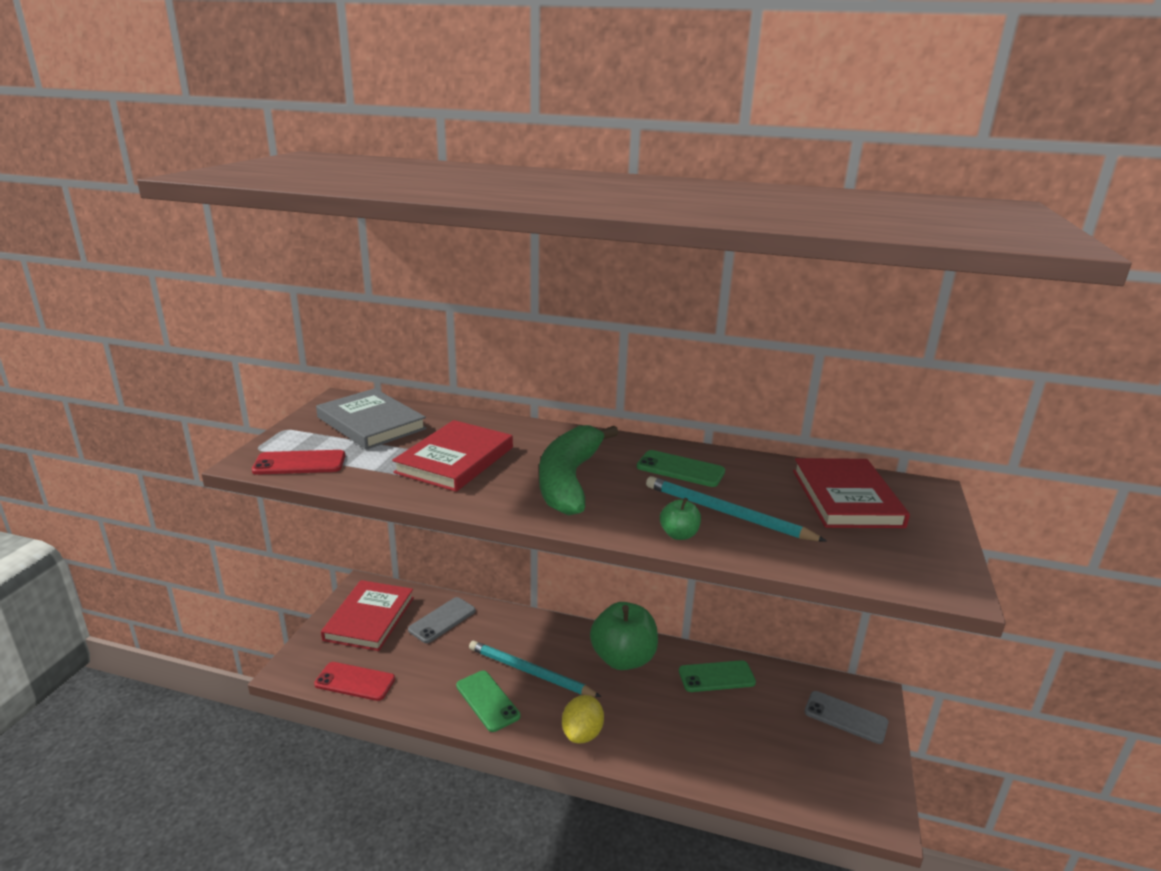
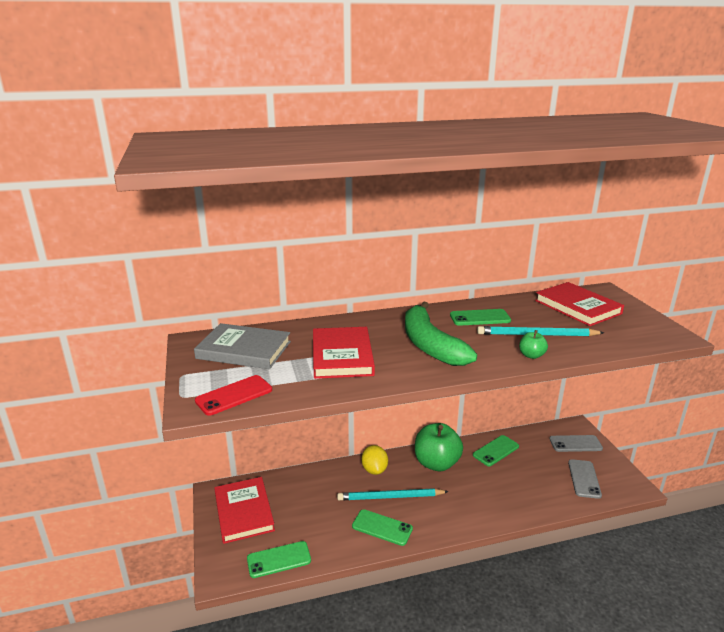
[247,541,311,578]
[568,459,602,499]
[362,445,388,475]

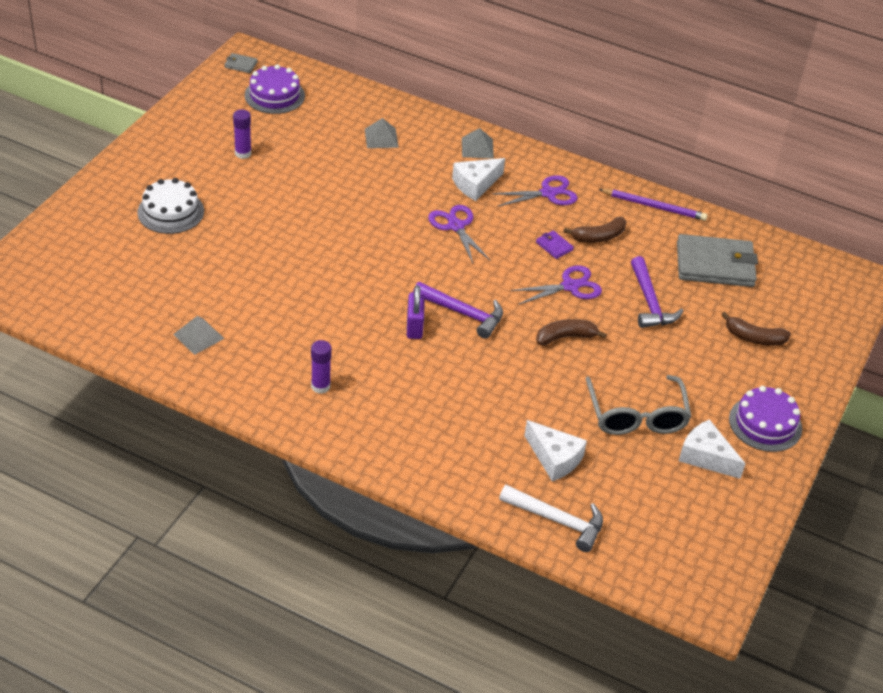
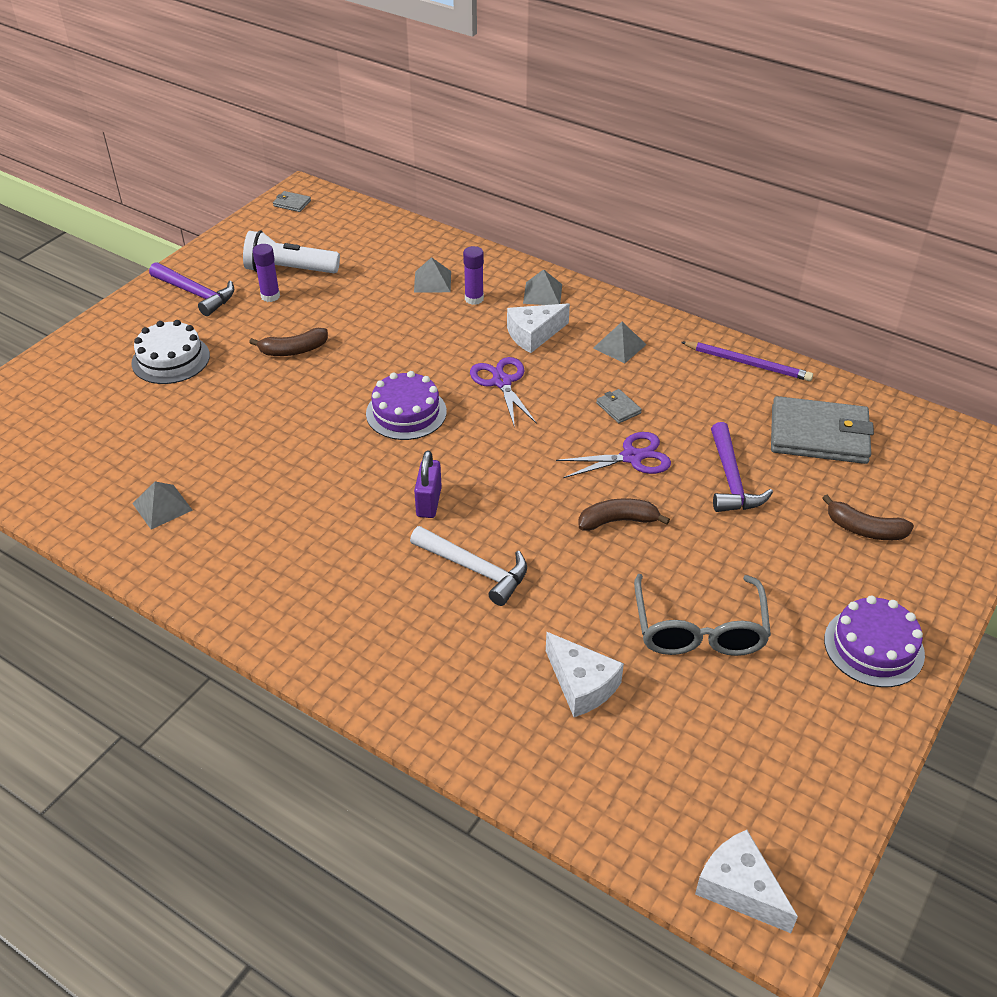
[366,371,447,440]
[463,246,484,305]
[149,262,234,316]
[593,322,647,363]
[410,526,527,606]
[596,389,642,423]
[249,328,328,356]
[695,830,798,933]
[243,231,340,273]

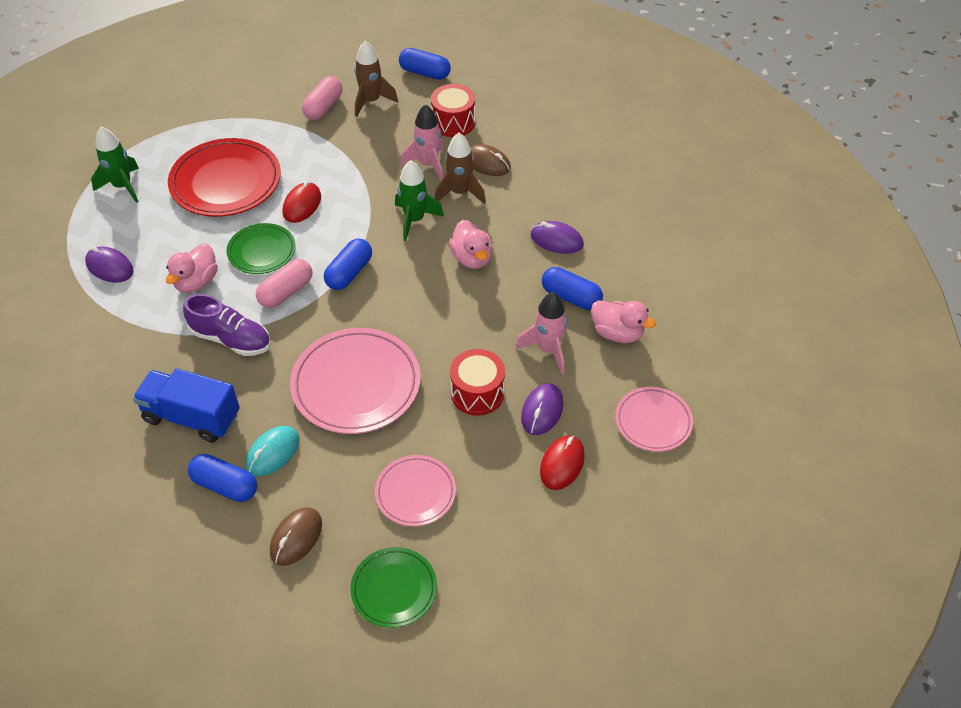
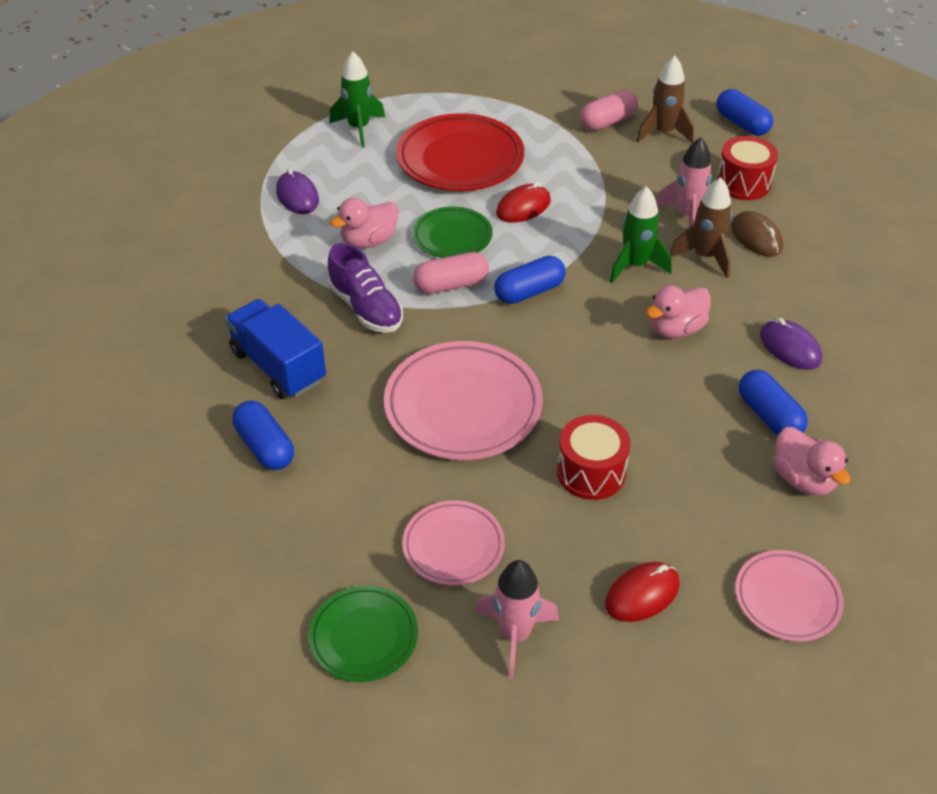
[246,426,300,476] (first image)
[270,507,322,566] (first image)
[646,285,711,338]
[475,560,559,679]
[521,383,564,435] (first image)

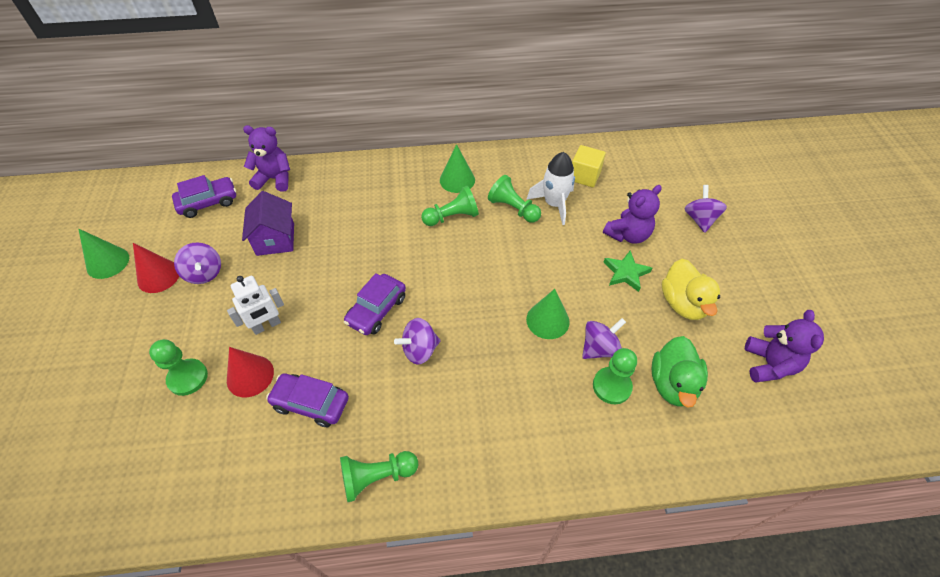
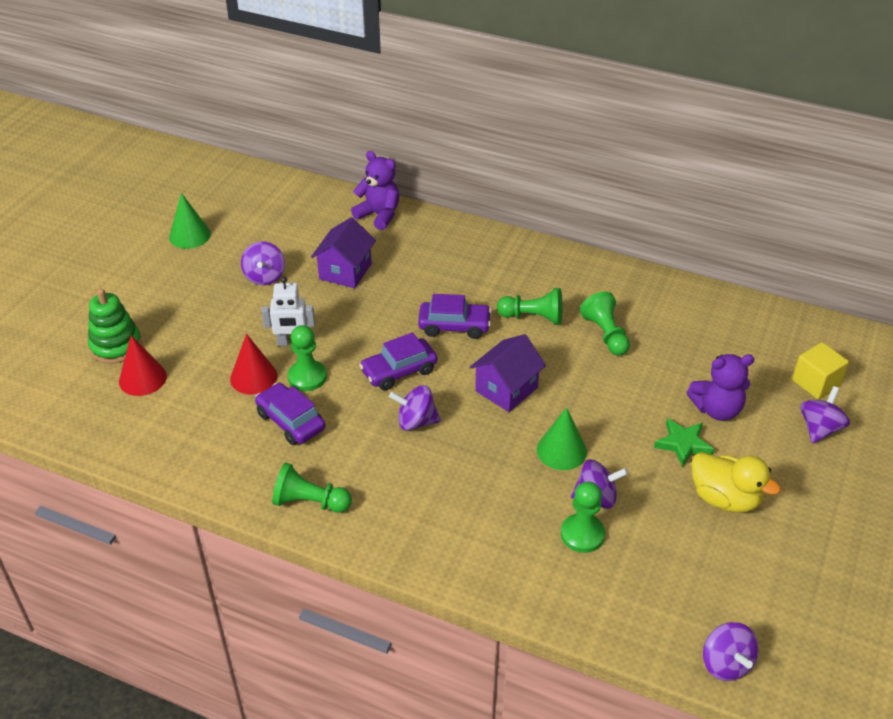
[119,335,167,396]
[288,325,327,391]
[418,294,492,339]
[440,144,475,193] (first image)
[526,152,575,225] (first image)
[792,342,849,399]
[651,336,708,408] (first image)
[691,452,781,512]
[745,310,824,383] (first image)
[88,288,142,364]
[470,334,546,412]
[703,622,759,681]

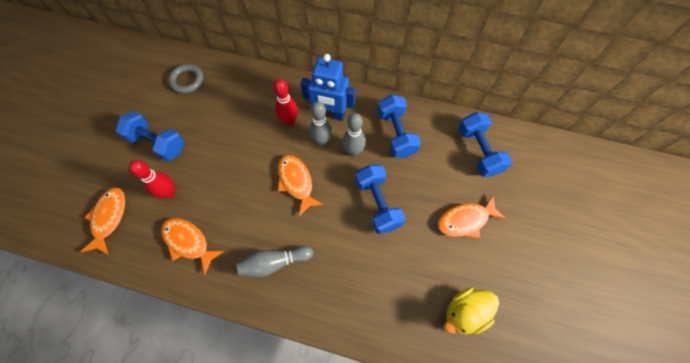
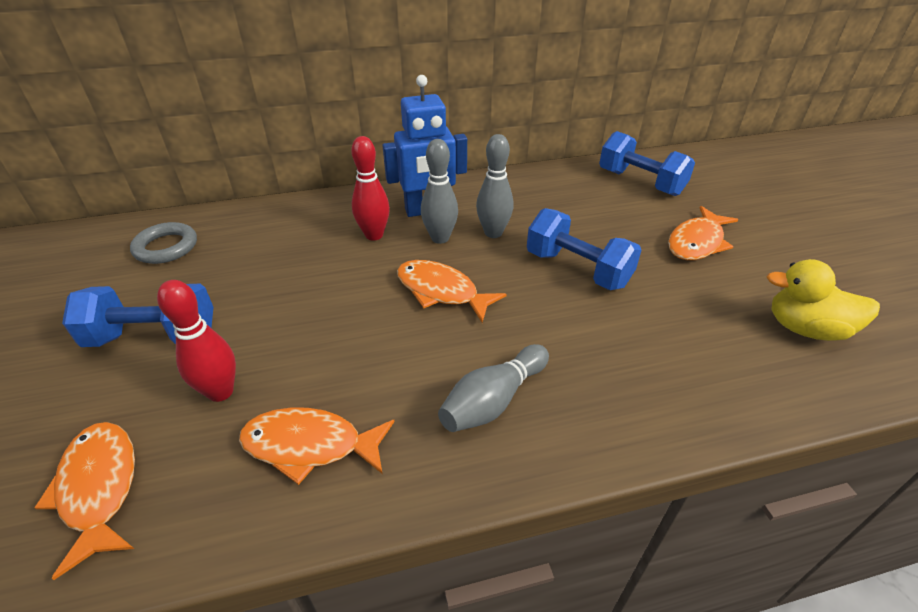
[378,94,421,158] (first image)
[767,259,880,341]

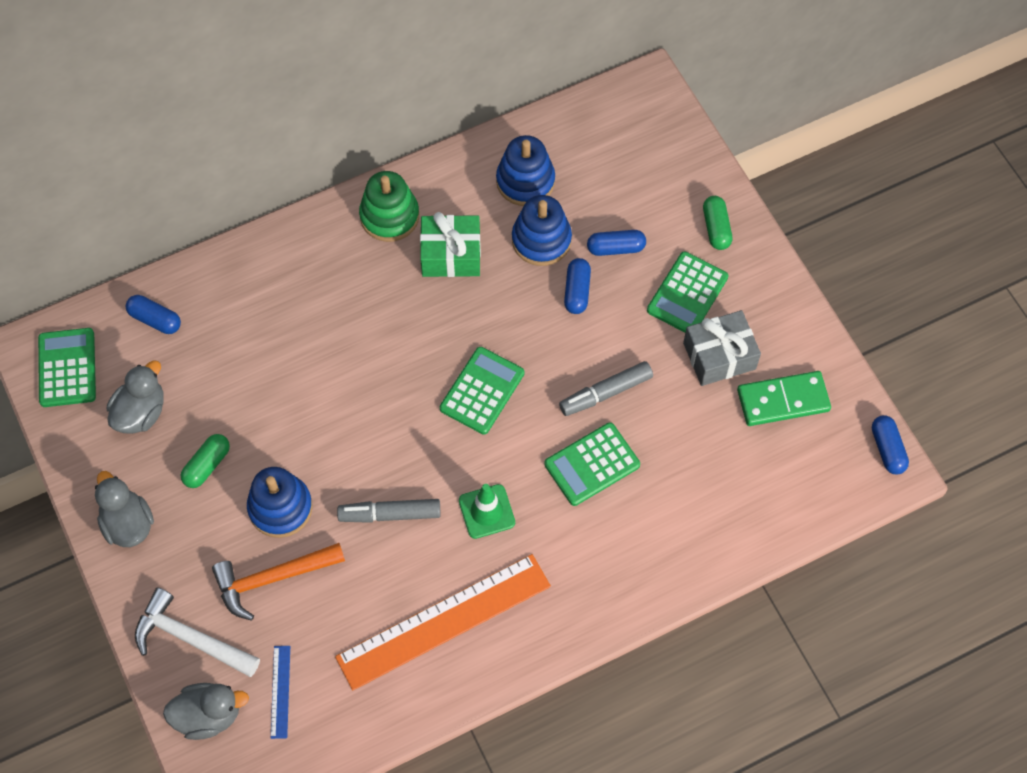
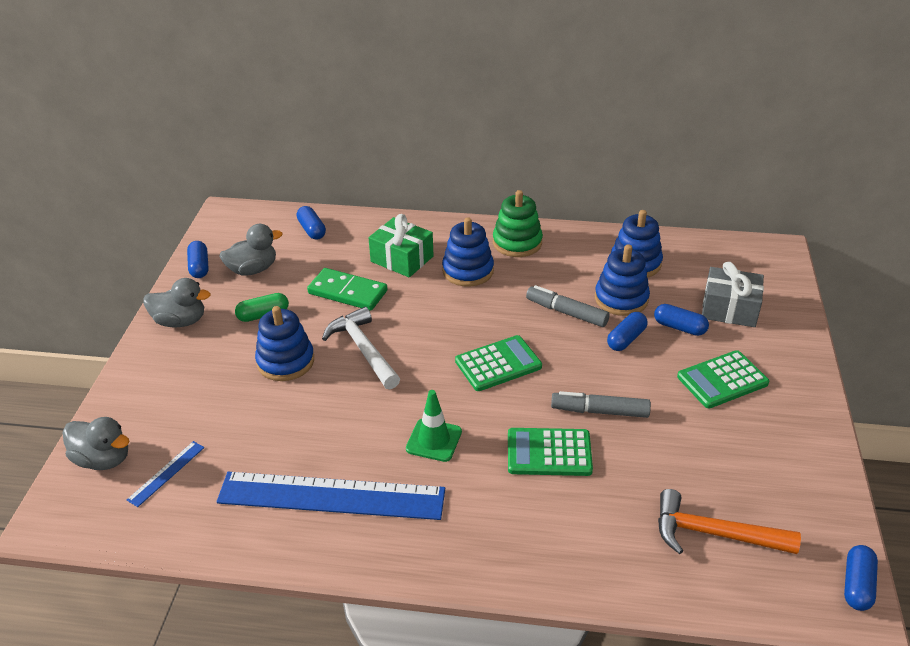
[38,328,96,407] (first image)
[144,278,211,327]
[322,307,400,389]
[658,489,801,554]
[216,472,445,520]
[526,285,610,327]
[369,214,434,277]
[702,262,764,327]
[703,196,732,250] (first image)
[307,268,387,311]
[187,241,209,278]
[442,217,494,287]

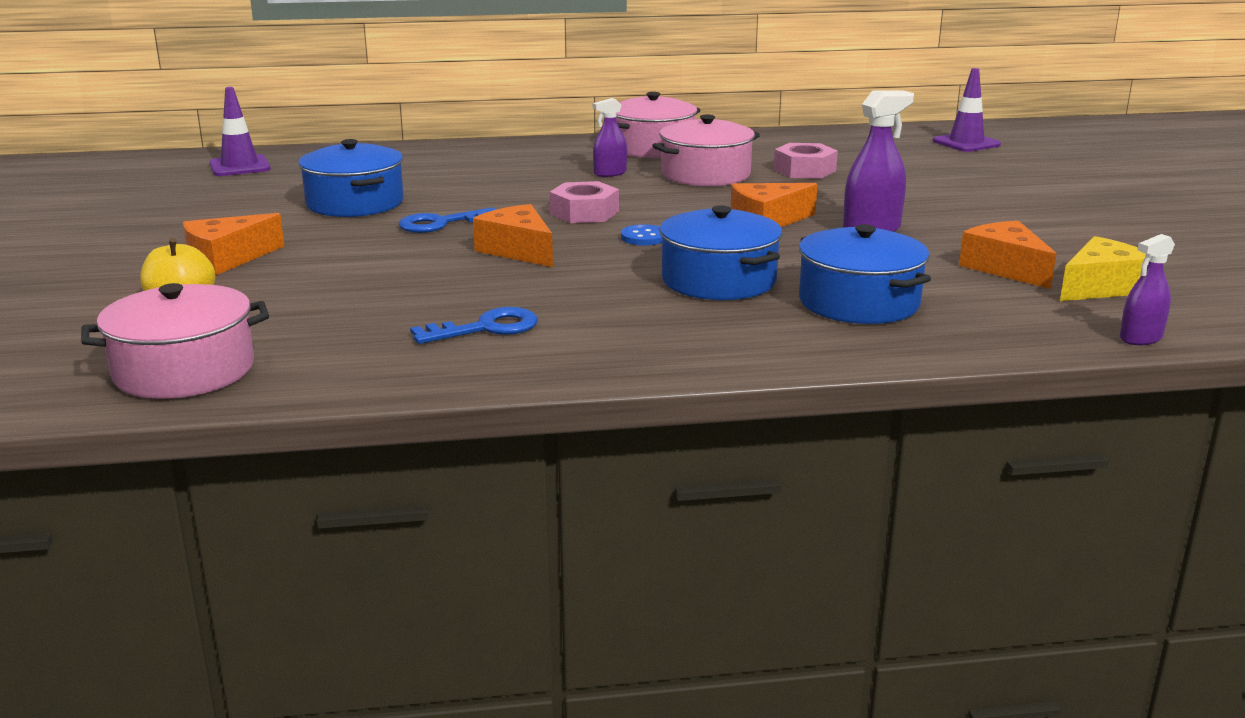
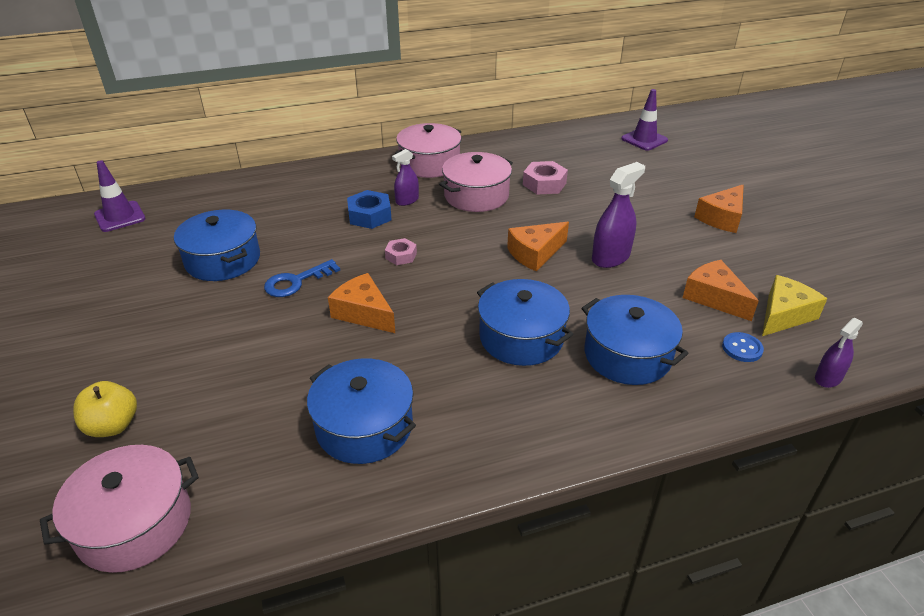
[694,185,744,233]
[307,358,416,464]
[385,238,417,265]
[722,332,764,362]
[347,190,392,229]

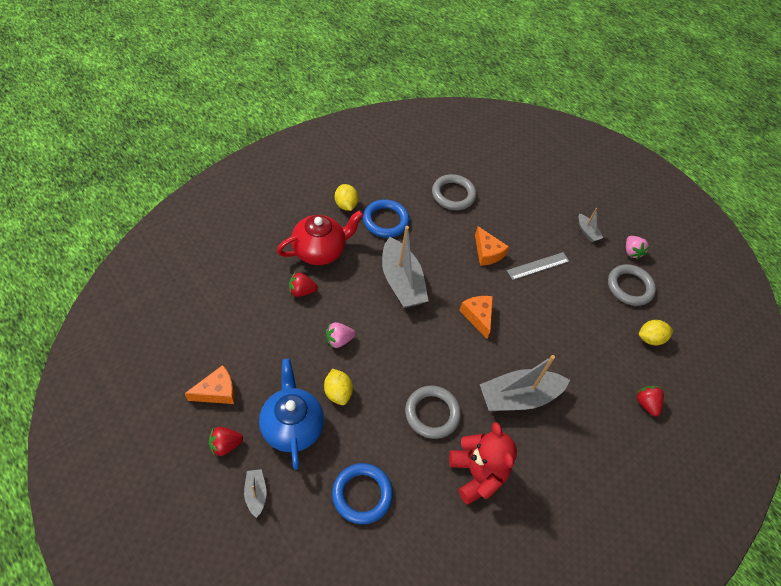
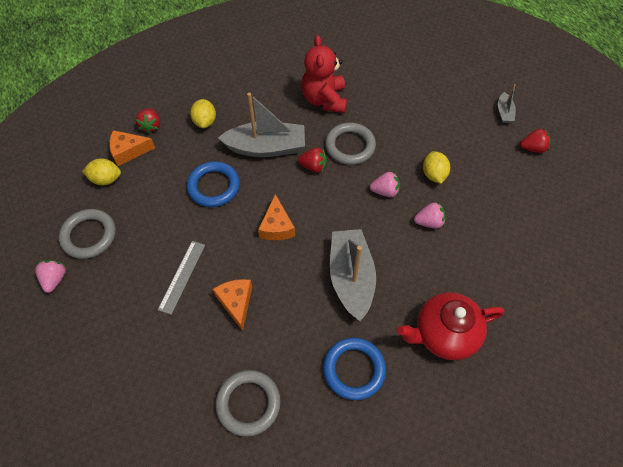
[109,130,155,166]
[259,359,324,470] (first image)
[298,148,327,173]
[187,161,240,207]
[190,99,216,128]
[158,241,205,315]
[579,208,603,242] (first image)
[370,172,400,197]

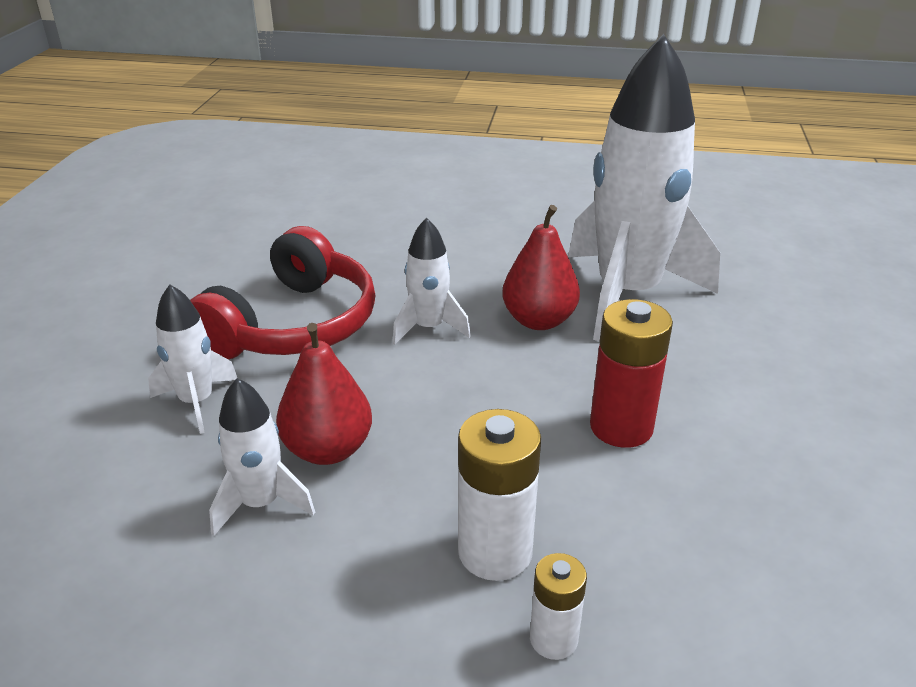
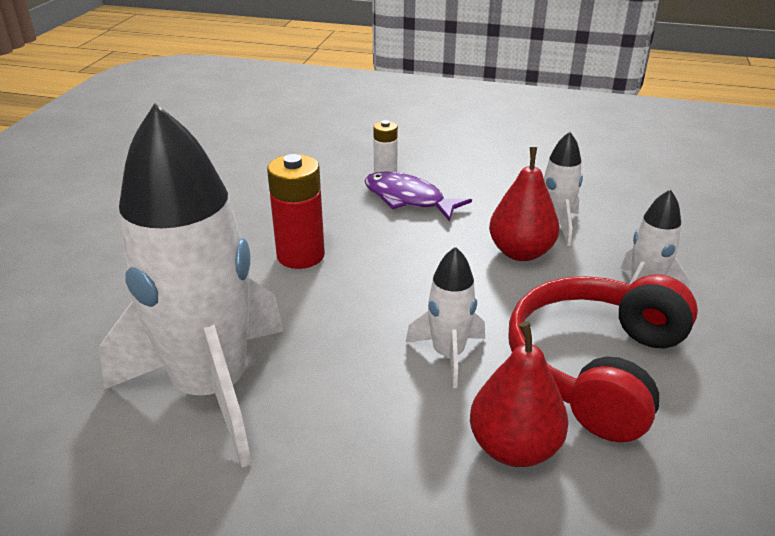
[365,172,472,221]
[470,321,568,467]

